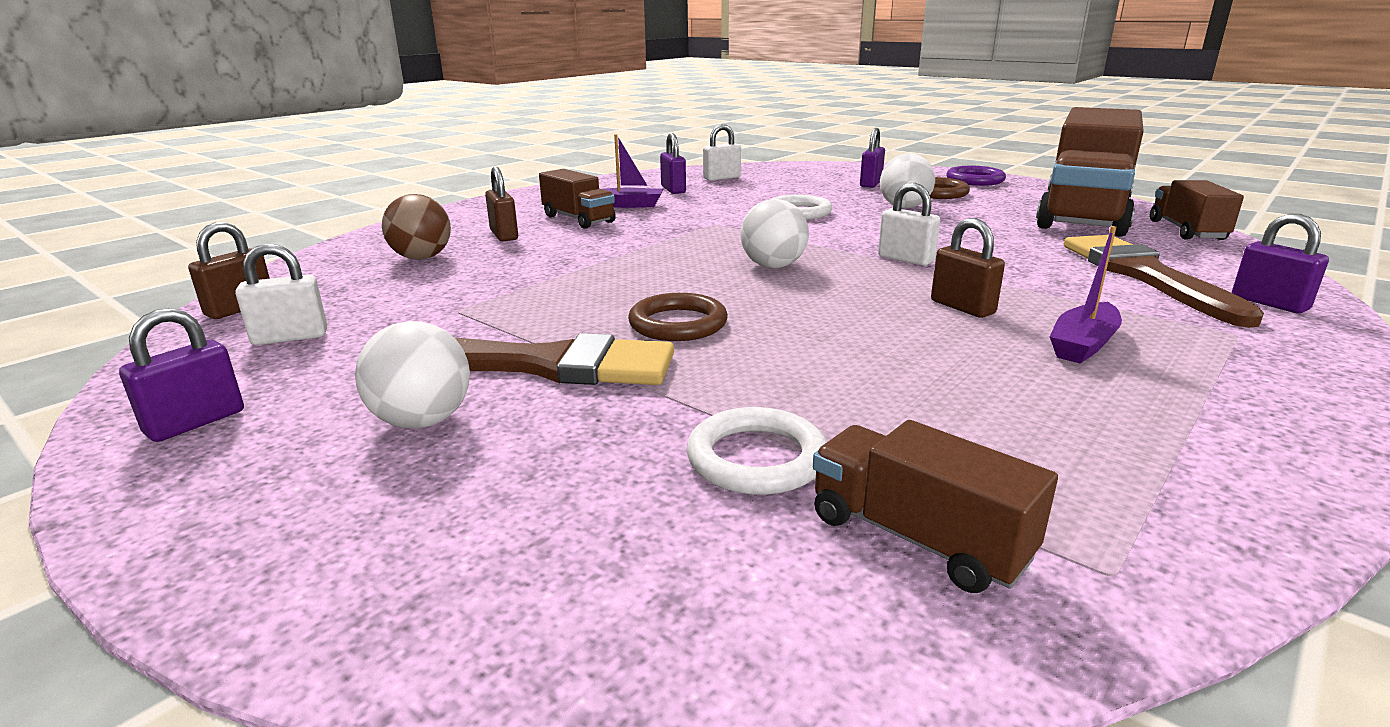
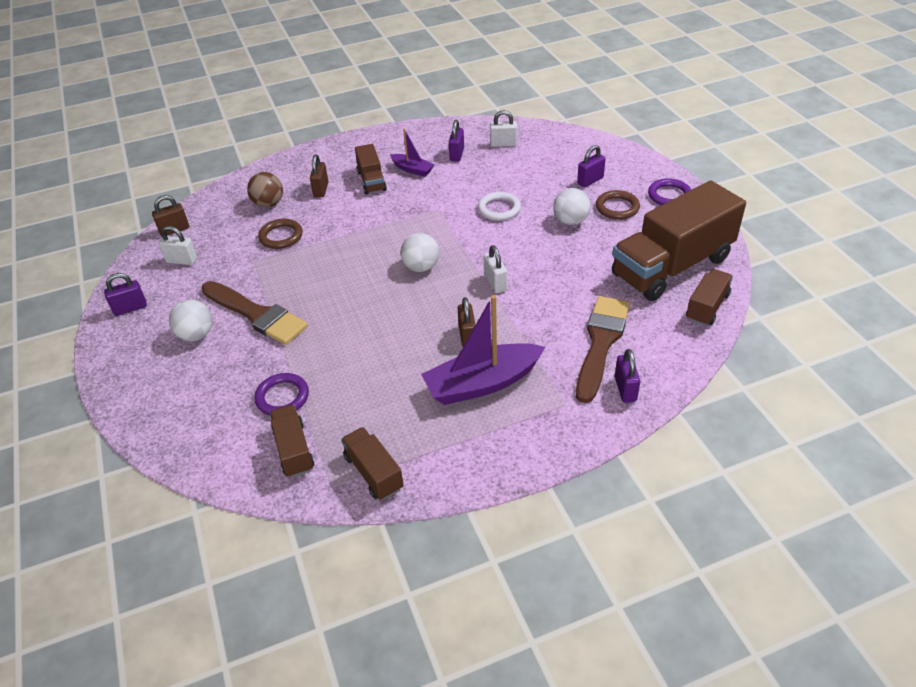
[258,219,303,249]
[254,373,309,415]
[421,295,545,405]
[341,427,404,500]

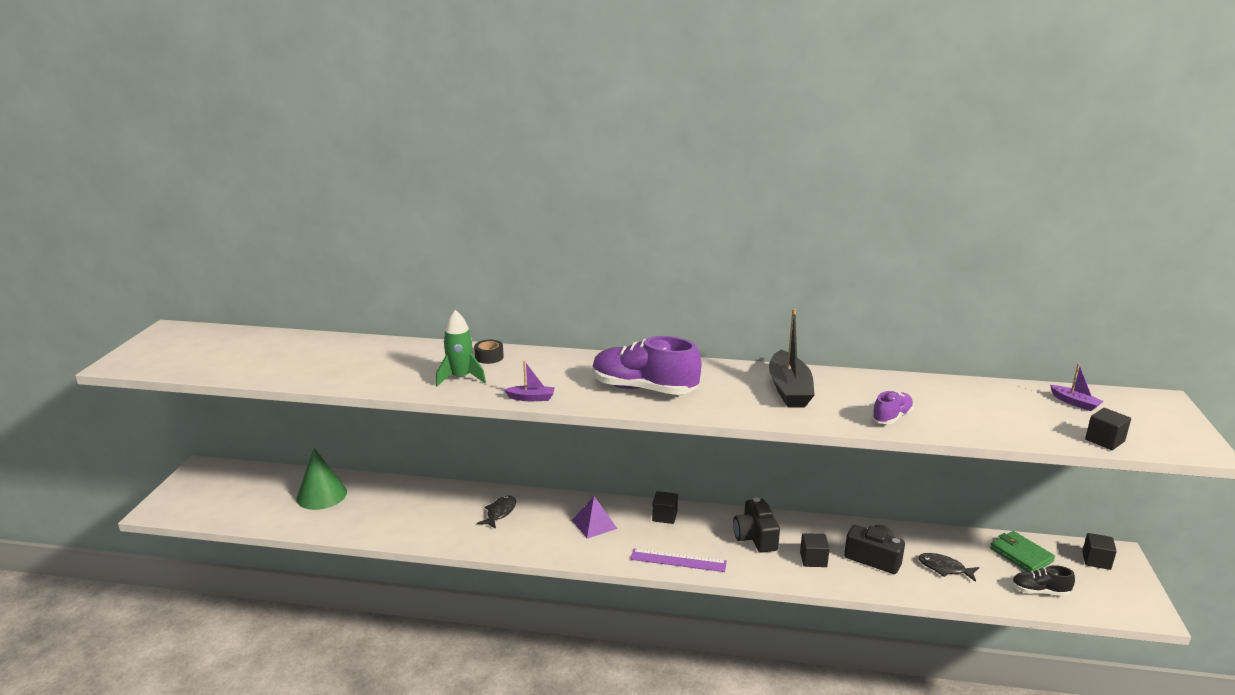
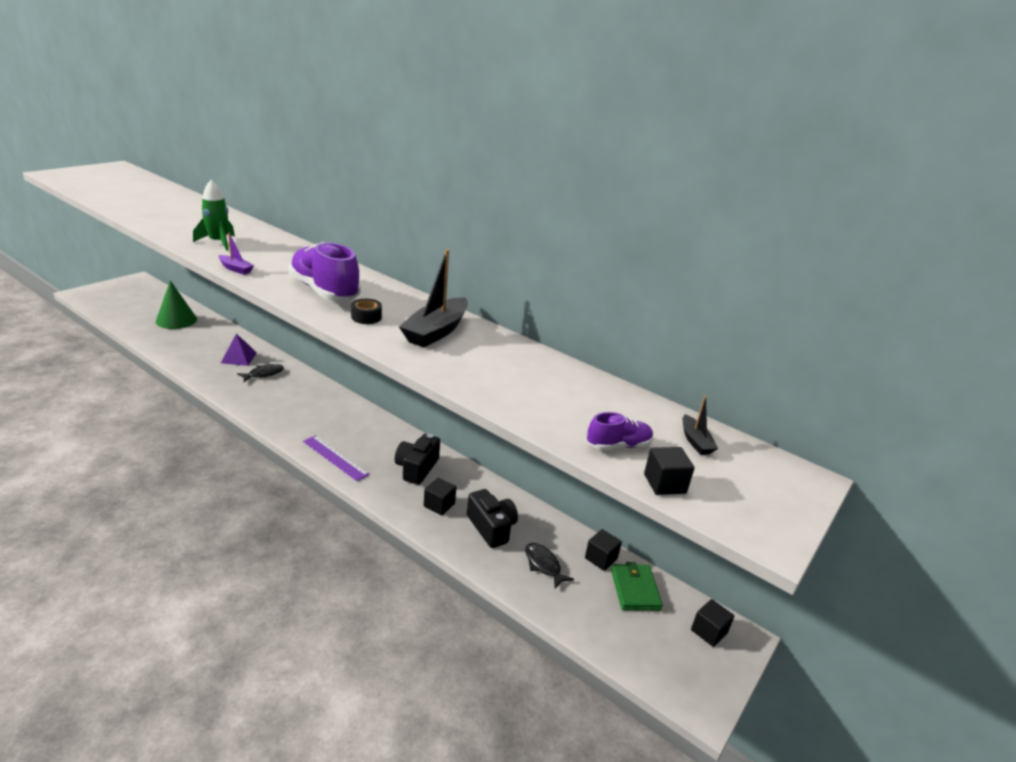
[351,299,382,324]
[221,333,257,366]
[585,529,622,571]
[587,412,653,450]
[1012,565,1075,596] (first image)
[683,396,718,455]

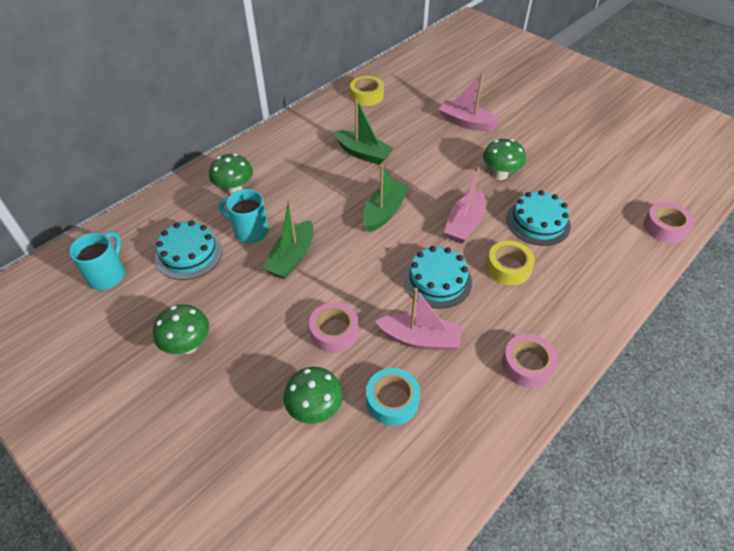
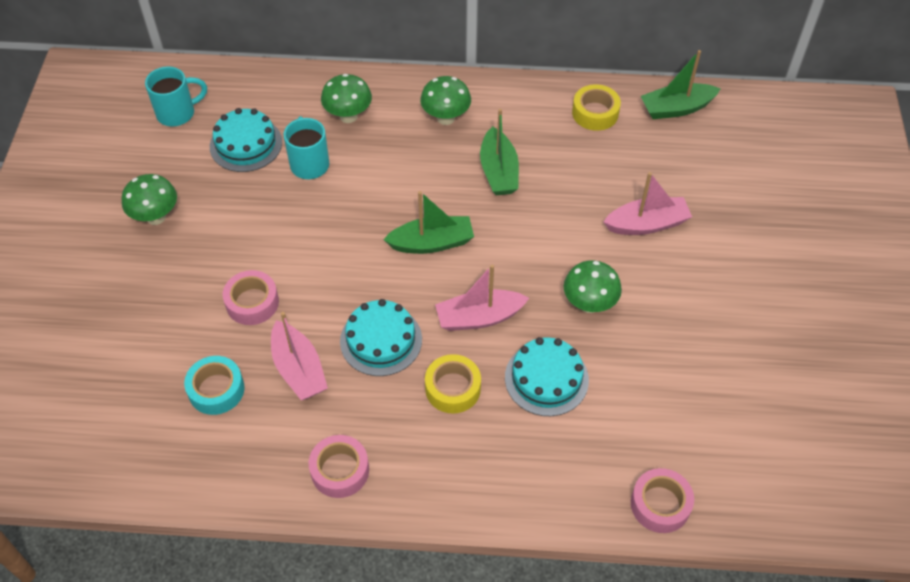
[641,50,721,119]
[420,76,471,125]
[604,172,692,235]

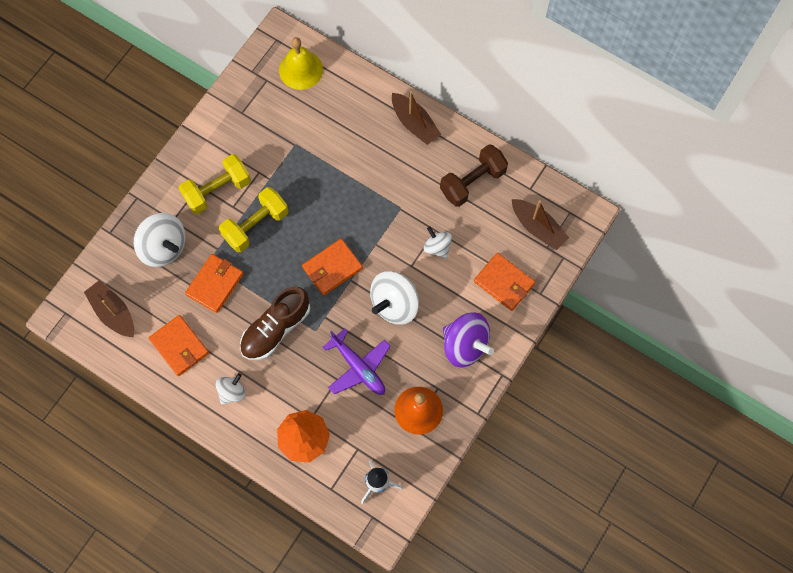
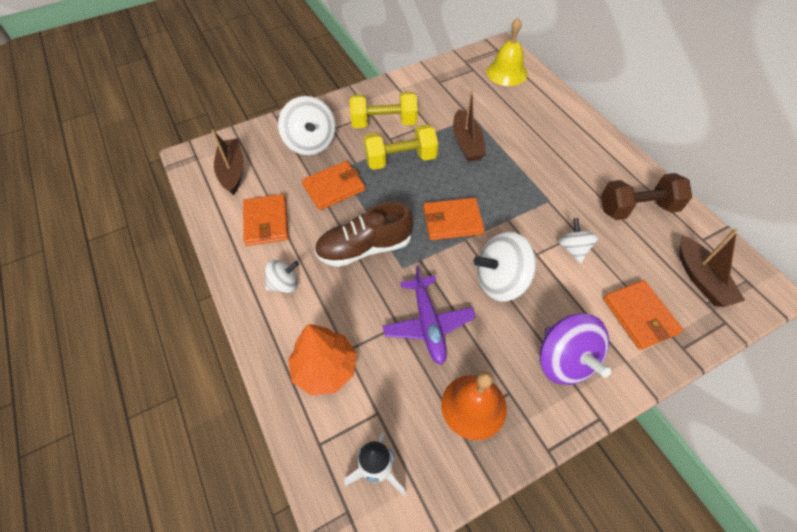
[453,89,486,161]

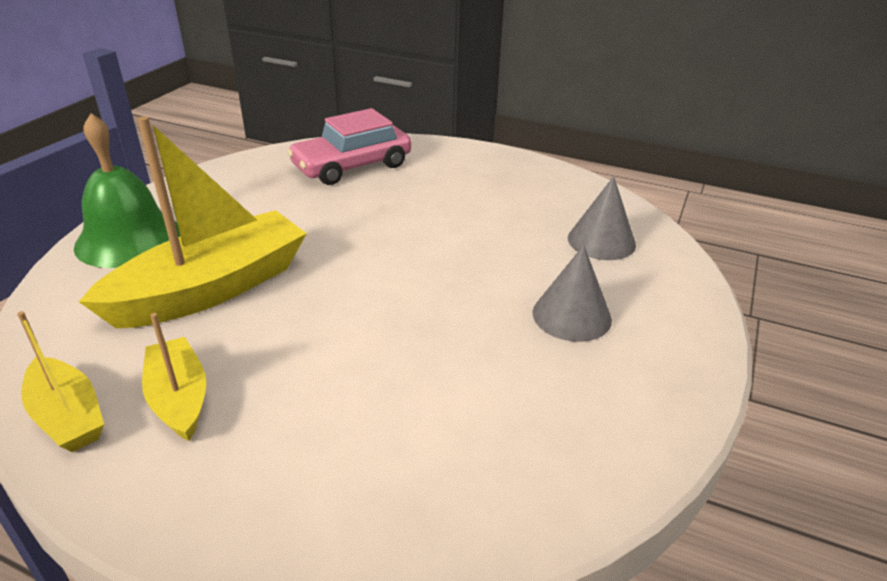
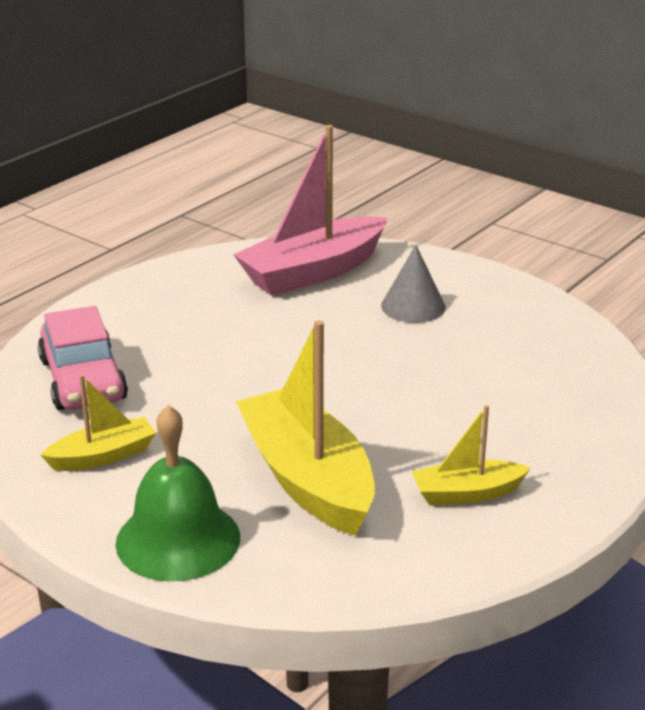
[41,375,156,471]
[233,125,388,296]

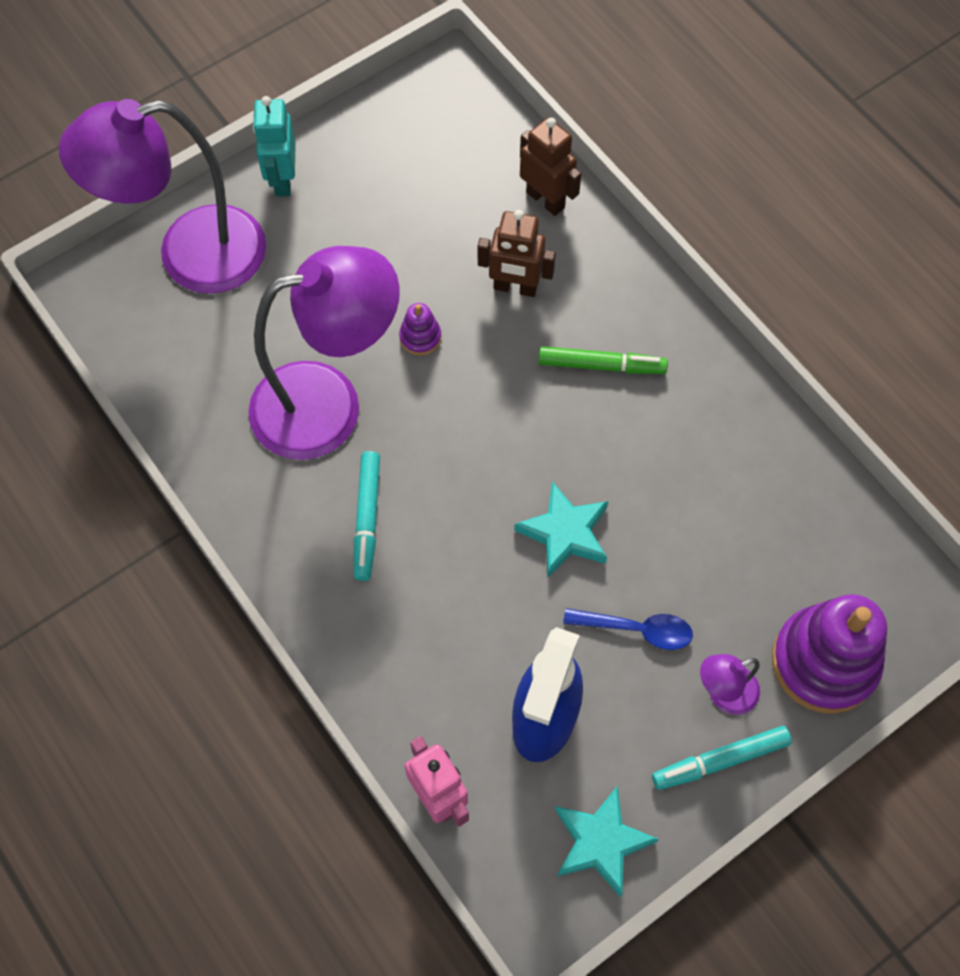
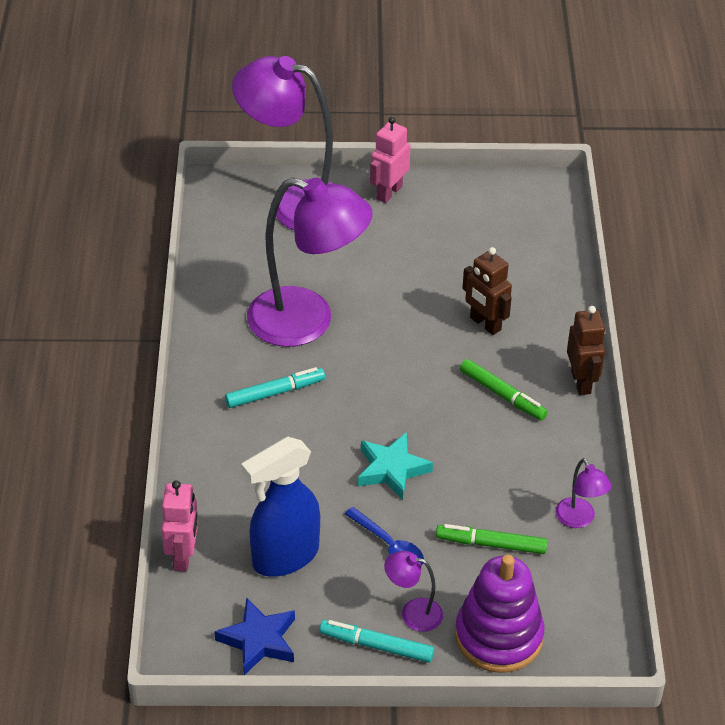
[370,117,410,203]
[225,367,325,408]
[399,303,441,356] (first image)
[567,306,605,395]
[214,597,295,675]
[436,524,548,554]
[555,458,612,528]

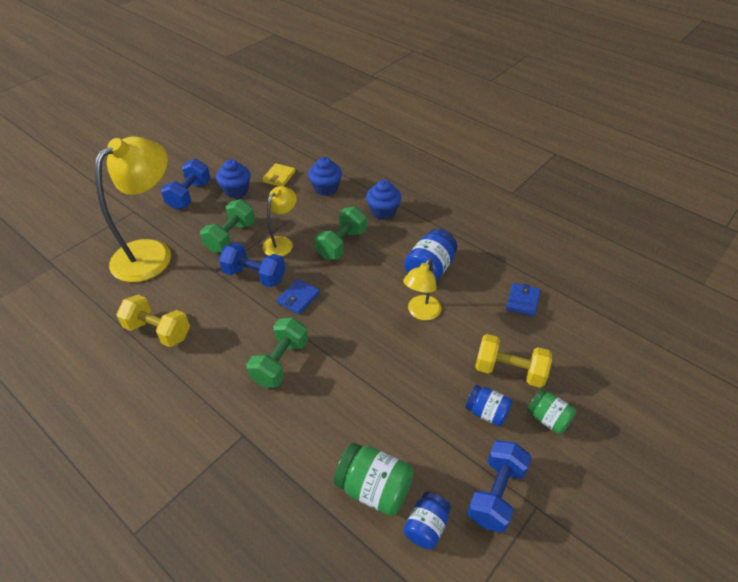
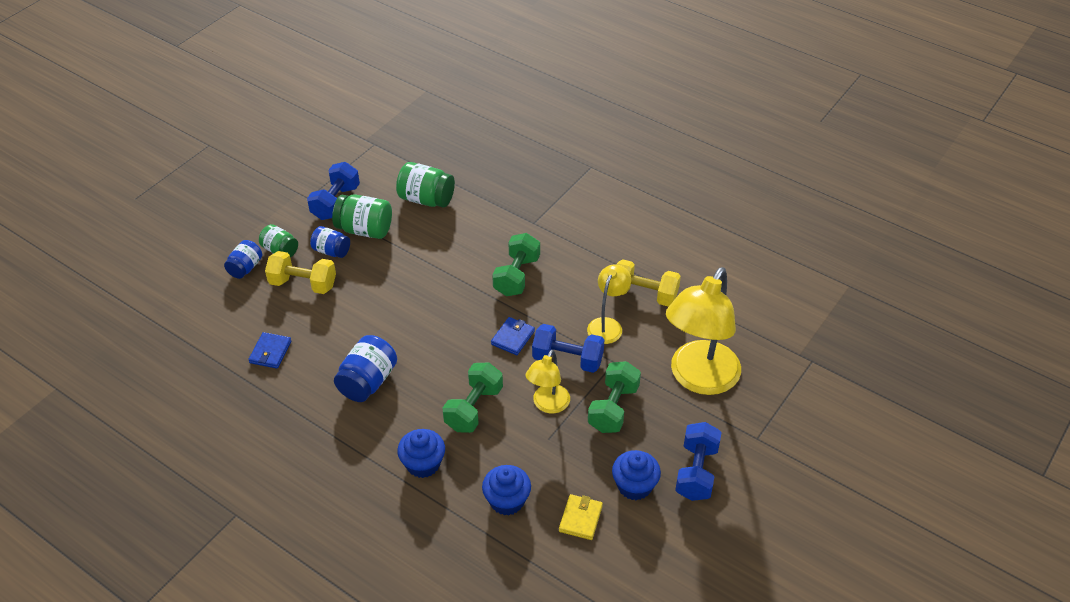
[587,265,631,344]
[224,240,262,279]
[332,194,392,239]

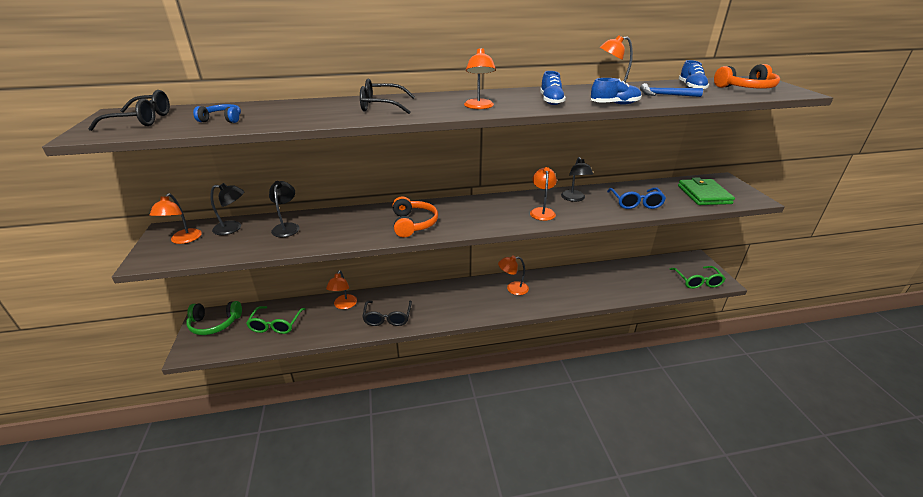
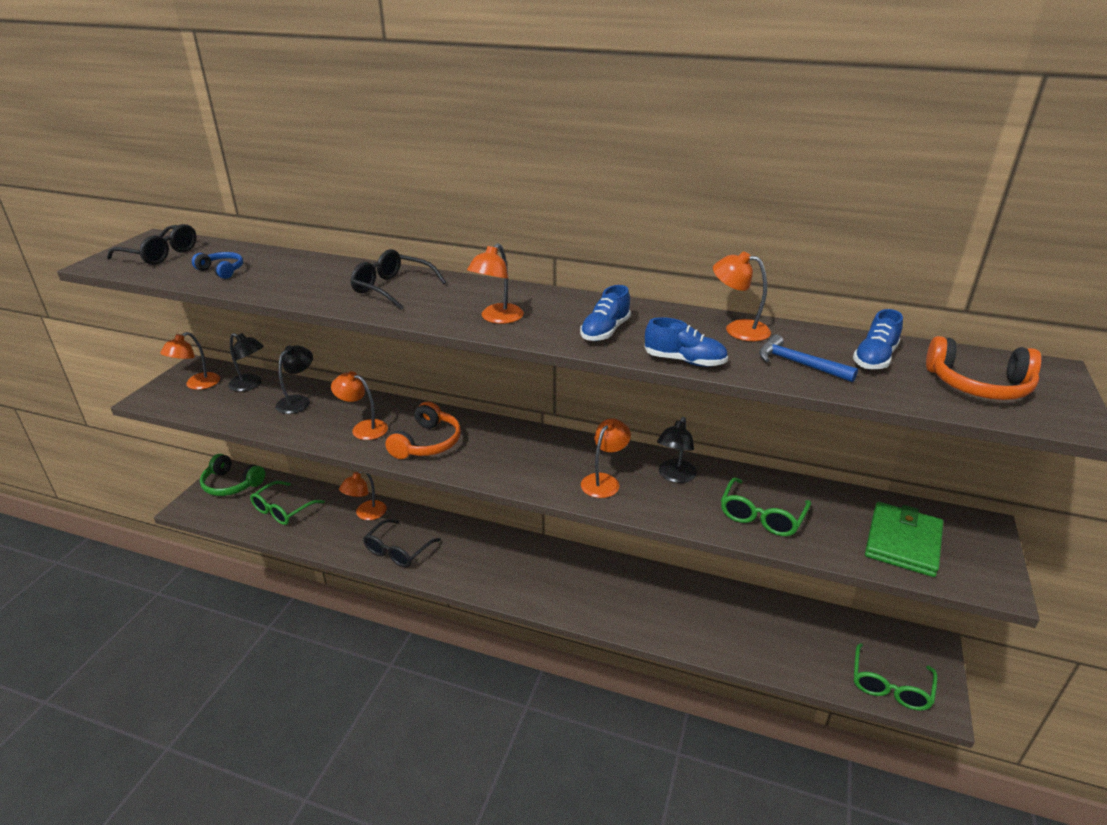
[331,371,388,440]
[721,477,811,536]

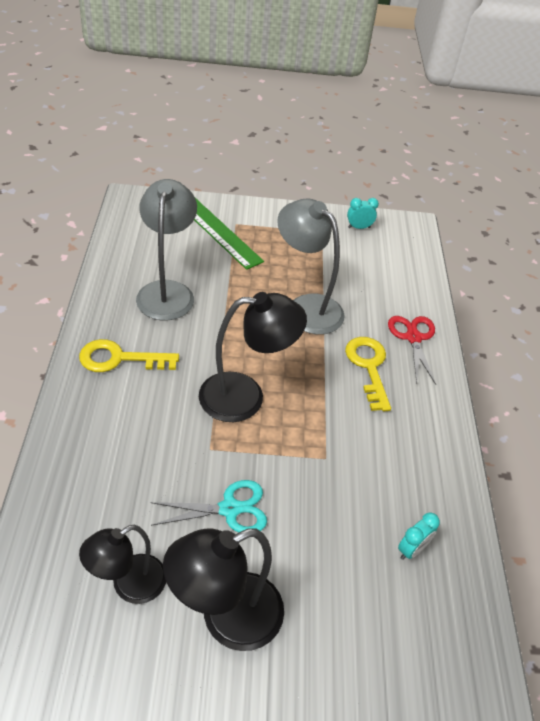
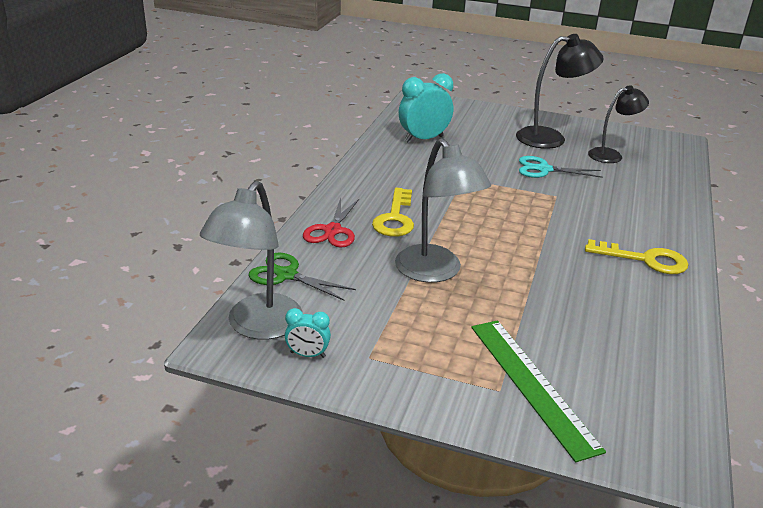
[200,181,302,340]
[199,292,307,422] (first image)
[399,73,453,143]
[249,252,356,301]

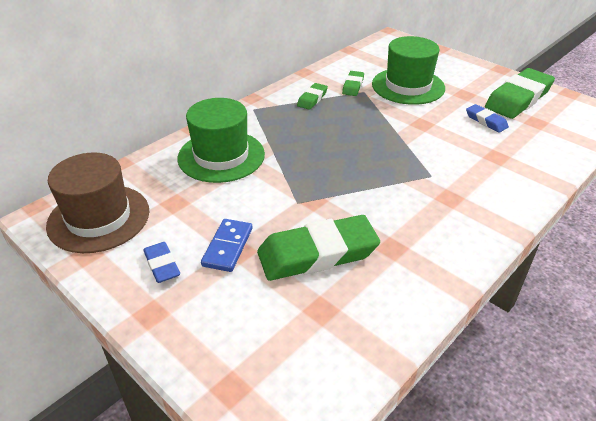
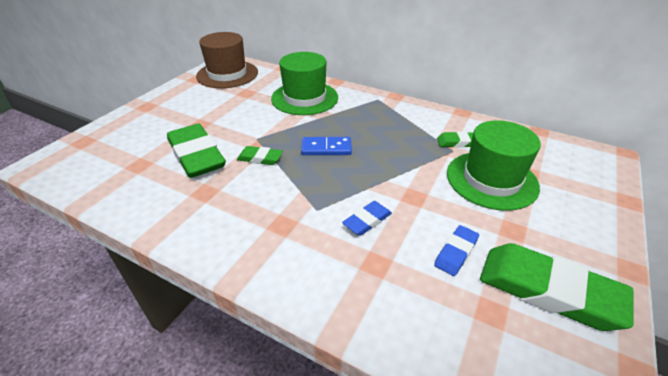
[342,201,392,236]
[301,137,352,155]
[237,146,283,165]

